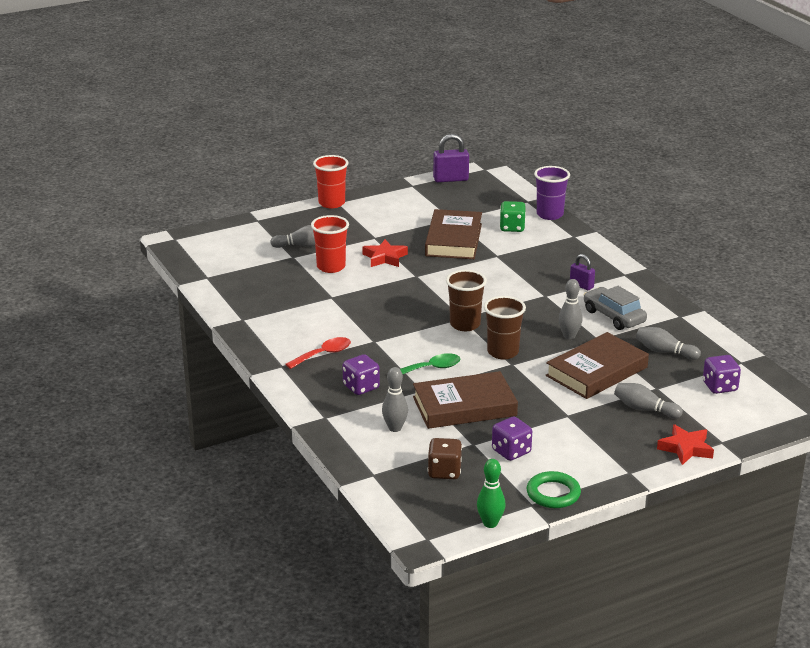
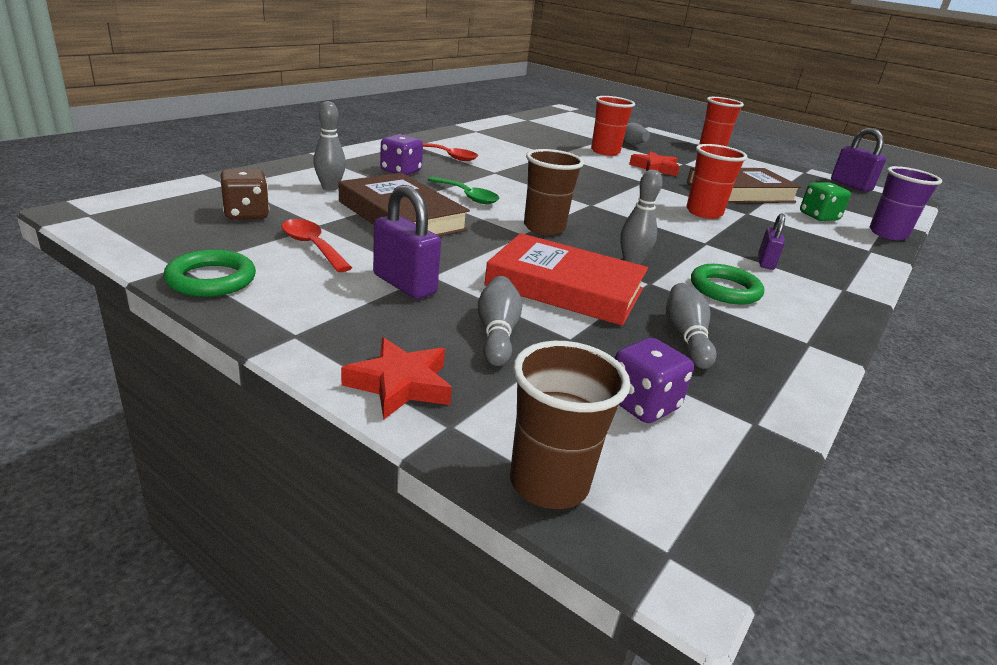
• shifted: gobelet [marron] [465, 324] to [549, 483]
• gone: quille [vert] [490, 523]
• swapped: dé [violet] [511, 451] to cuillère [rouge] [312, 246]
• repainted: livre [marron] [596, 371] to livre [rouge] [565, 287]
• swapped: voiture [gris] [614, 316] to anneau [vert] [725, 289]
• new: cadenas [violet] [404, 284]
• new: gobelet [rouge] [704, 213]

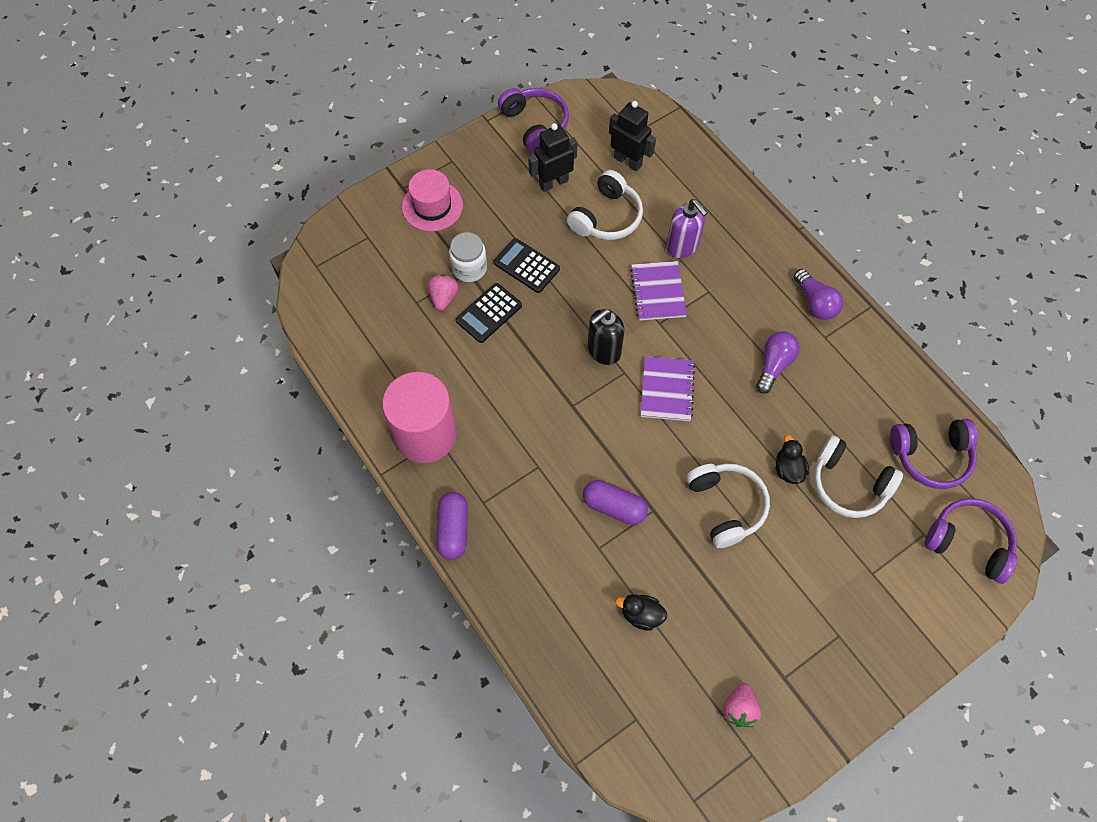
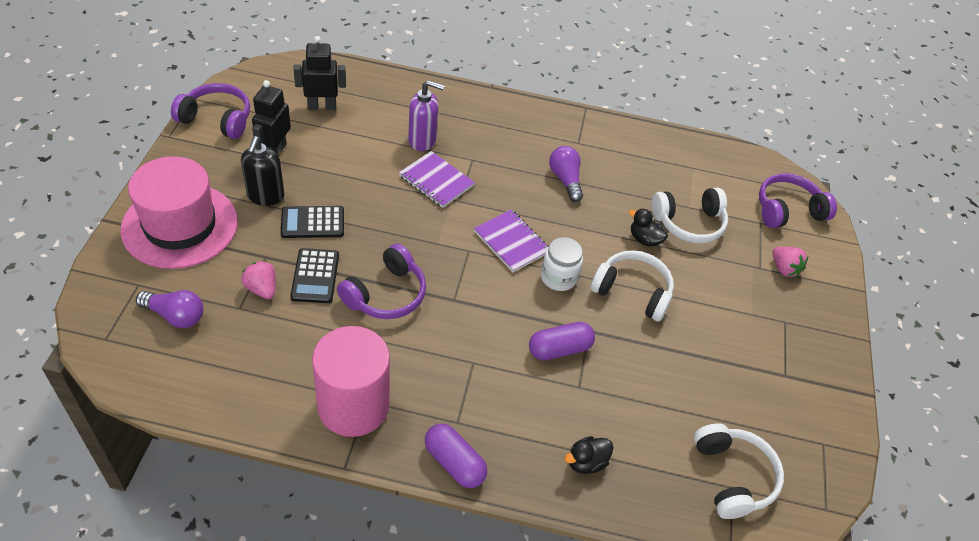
• scaled: chapeau [rose] [432, 206] = [180, 225] x1.66
• shifted: bocal [blanc] [469, 268] to [558, 277]
• shifted: casque audio [blanc] [606, 217] to [732, 476]
• shifted: distributeur de savon [noir] [603, 351] to [265, 196]
• shifted: canard [noir] [641, 615] to [586, 462]
• shifted: fraise [rose] [739, 709] to [784, 269]
• shifted: ampoule [violet] [815, 302] to [175, 316]
• shifted: casque audio [violet] [931, 456] to [386, 294]

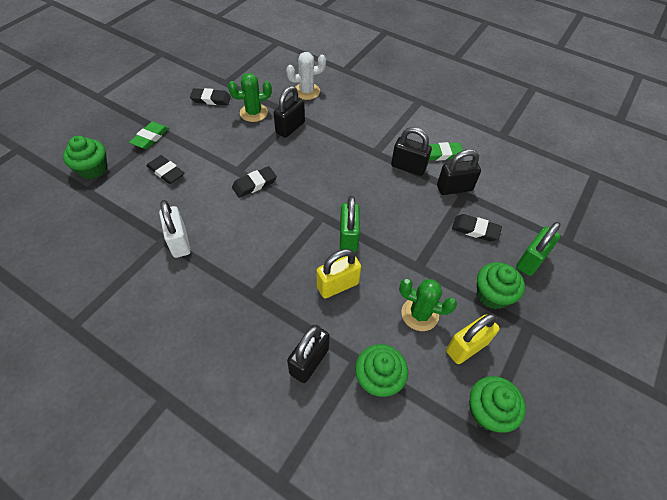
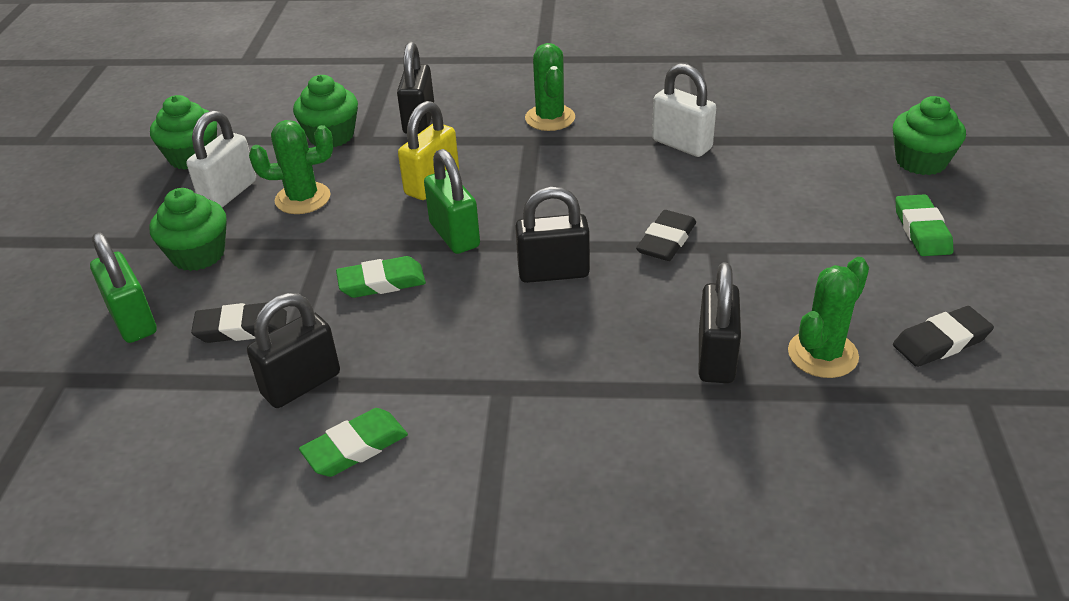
• gone: gomme [noir] [166, 172]
• gone: cactus [blanc] [306, 91]
• shifted: cadenas [noir] [408, 167] to [553, 272]
• repainted: cadenas [jaune] [466, 347] to cadenas [blanc] [229, 193]
• rotated: cadenas [vert] [530, 261] = [133, 320] 45 degrees counterclockwise
• new: gomme [vert] [382, 282]
• new: cactus [vert] [550, 118]

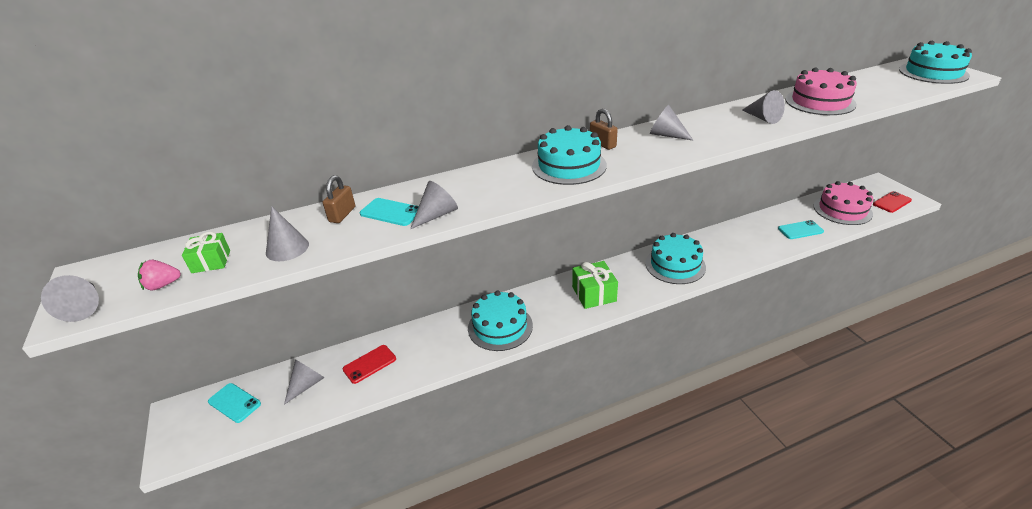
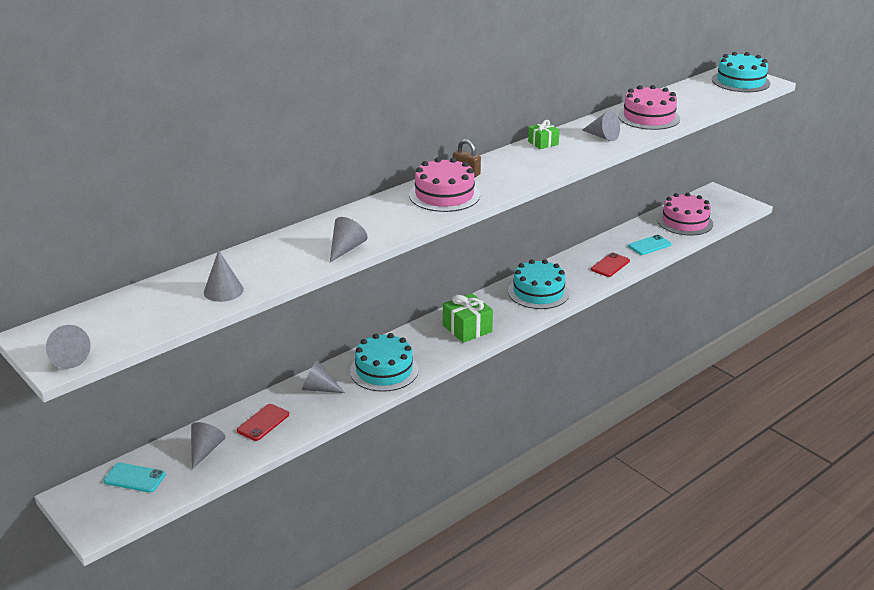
• gone: fraise [rose] [163, 285]
• shifted: cadeau [vert] [211, 261] to [543, 143]
• gone: cadenas [marron] [342, 214]
• gone: téléphone [turquoise] [391, 212]
• repainted: gâteau [turquoise] [569, 166] to gâteau [rose] [444, 195]
• shifted: cône [gris] [666, 135] to [318, 388]
• shifted: téléphone [rouge] [891, 202] to [610, 265]

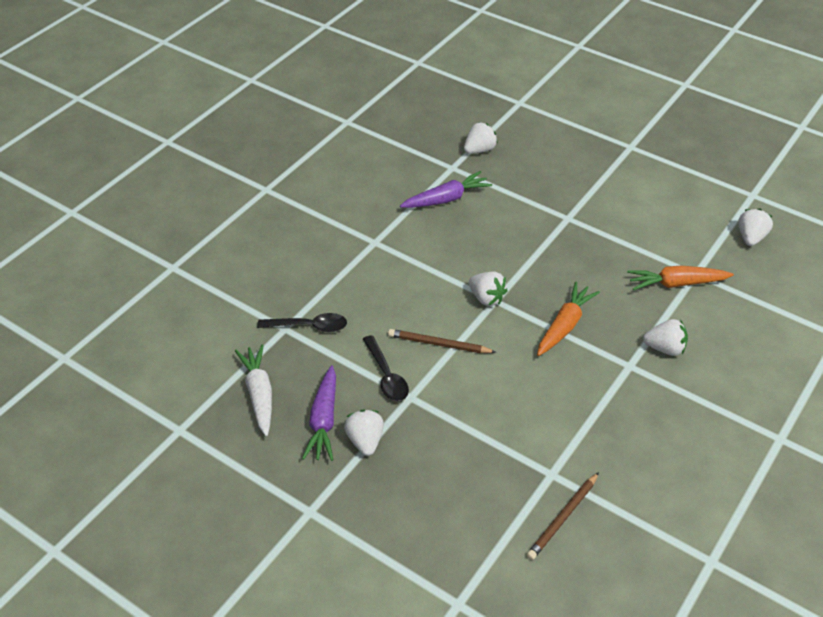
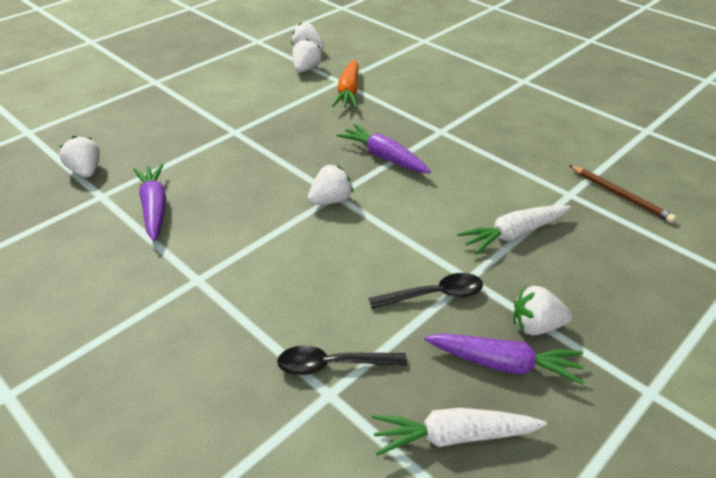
• rotated: cuillère [noir] [309, 326] = [333, 365] 105 degrees counterclockwise
• gone: crayon [marron] [439, 344]
• repainted: carotte [orange] [564, 326] to carotte [violet] [384, 157]
• shifted: fraise [blanc] [665, 348] to [306, 69]
• new: carotte [blanc] [514, 234]

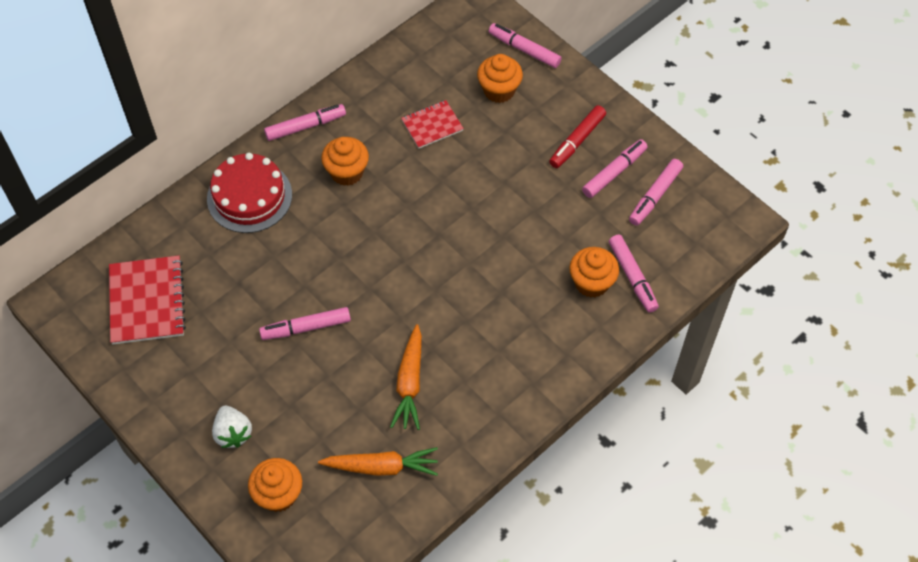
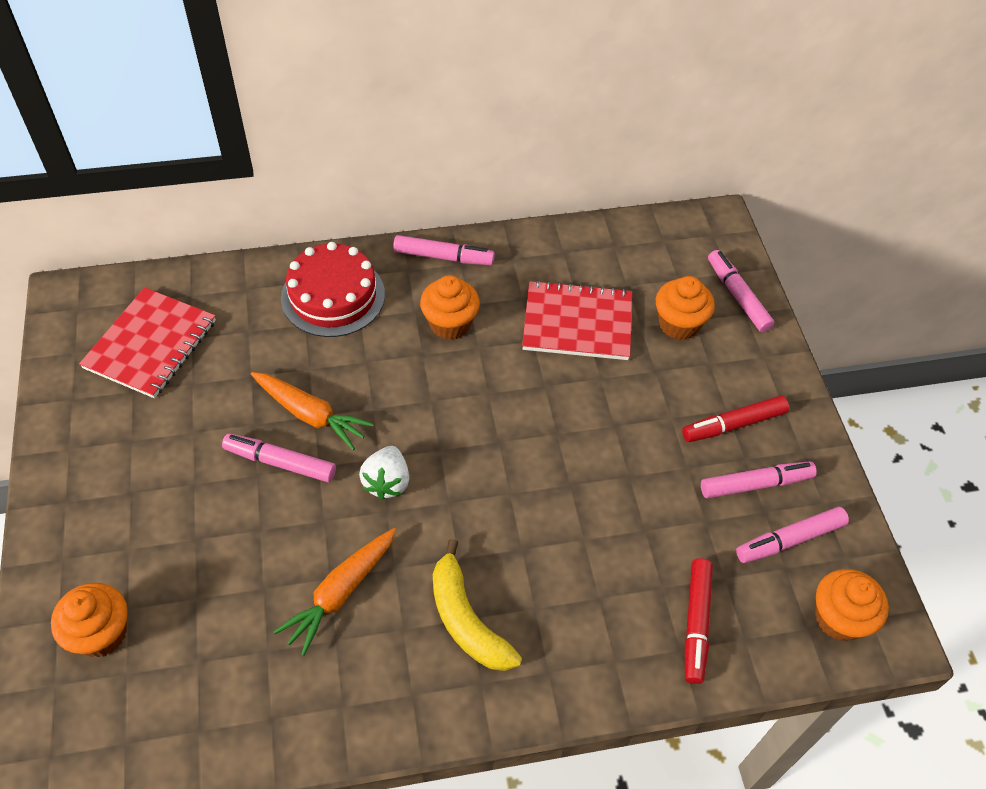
• shifted: fraise [blanc] [233, 433] to [387, 482]
• shifted: carotte [orange] [381, 467] to [310, 414]
• scaled: carnet [rouge] [432, 125] = [577, 323] x1.65
• shifted: muffin [orange] [591, 283] to [839, 618]
• repainted: feutre [rose] [632, 277] to feutre [rouge] [696, 623]
• new: banane [jaune] [466, 619]

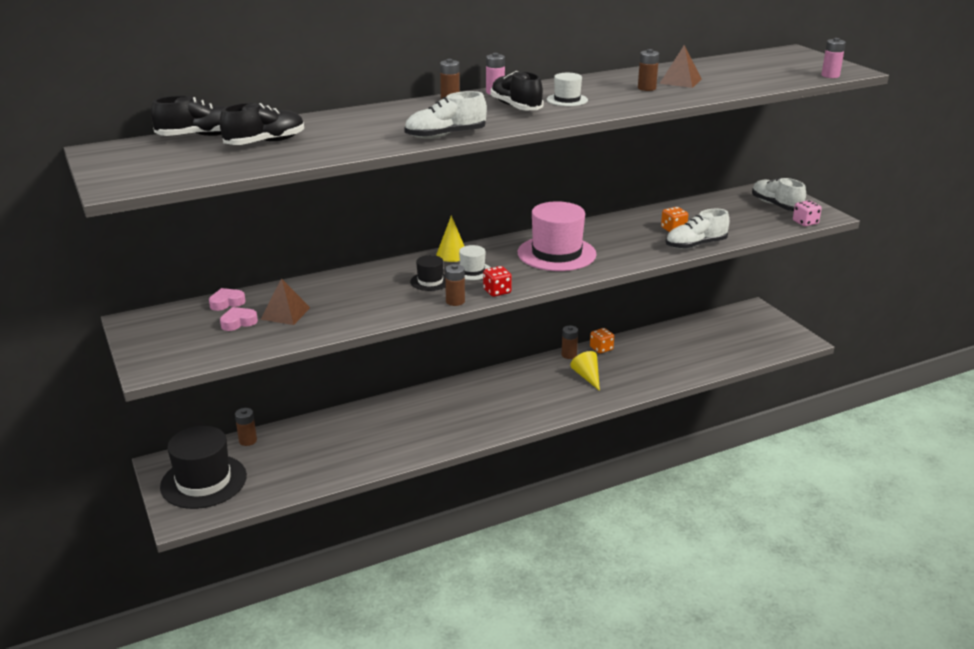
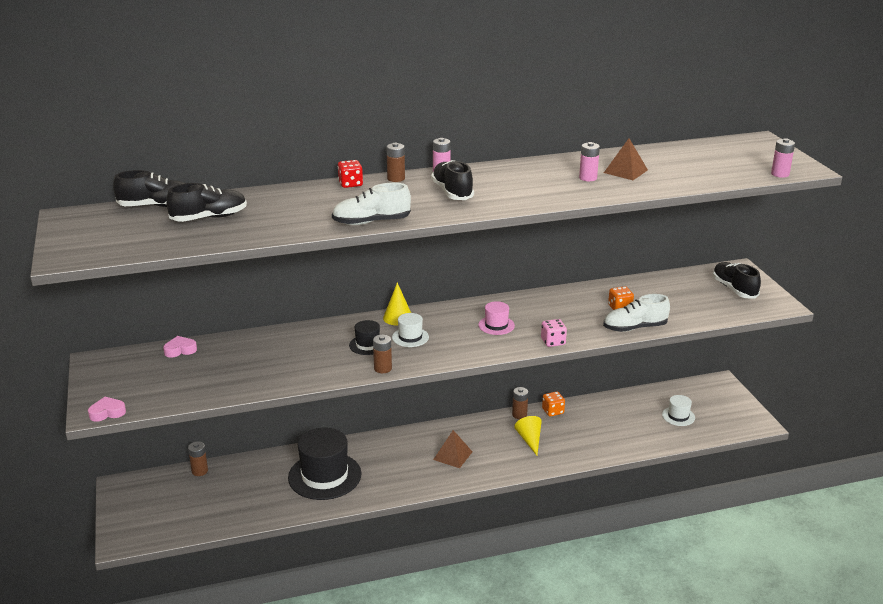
• shifted: chapeau [noir] [203, 481] to [324, 476]
• shifted: cœur [rose] [238, 322] to [107, 412]
• shifted: pyramide [marron] [285, 313] to [453, 455]
• shifted: dé [rouge] [497, 291] to [350, 184]
• scaled: chapeau [rose] [556, 253] = [496, 325] x0.48
• shifted: chapeau [blanc] [567, 100] to [678, 416]
• repainted: pile [marron] [646, 88] to pile [rose] [588, 178]
• repainted: chaussure [blanc] [776, 205] to chaussure [noir] [734, 289]
• shifted: dé [rose] [805, 222] to [553, 342]

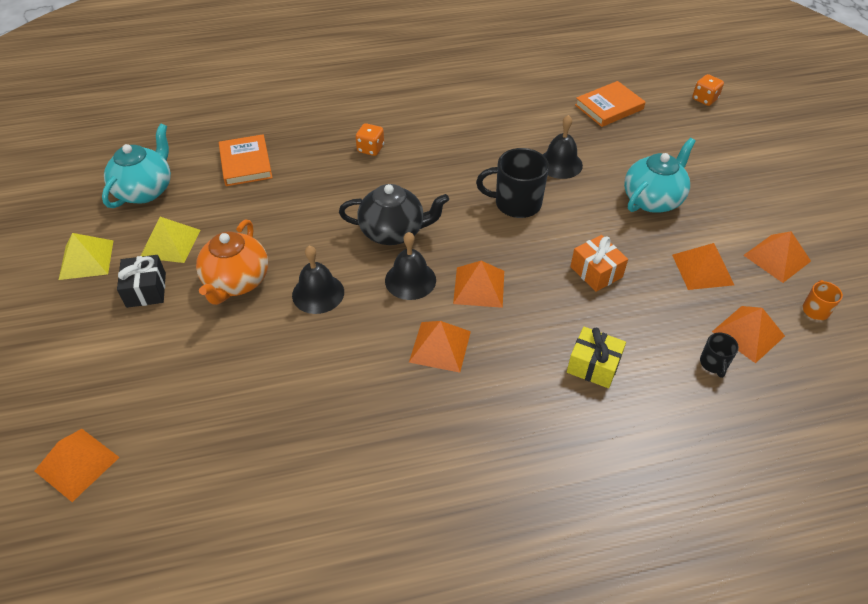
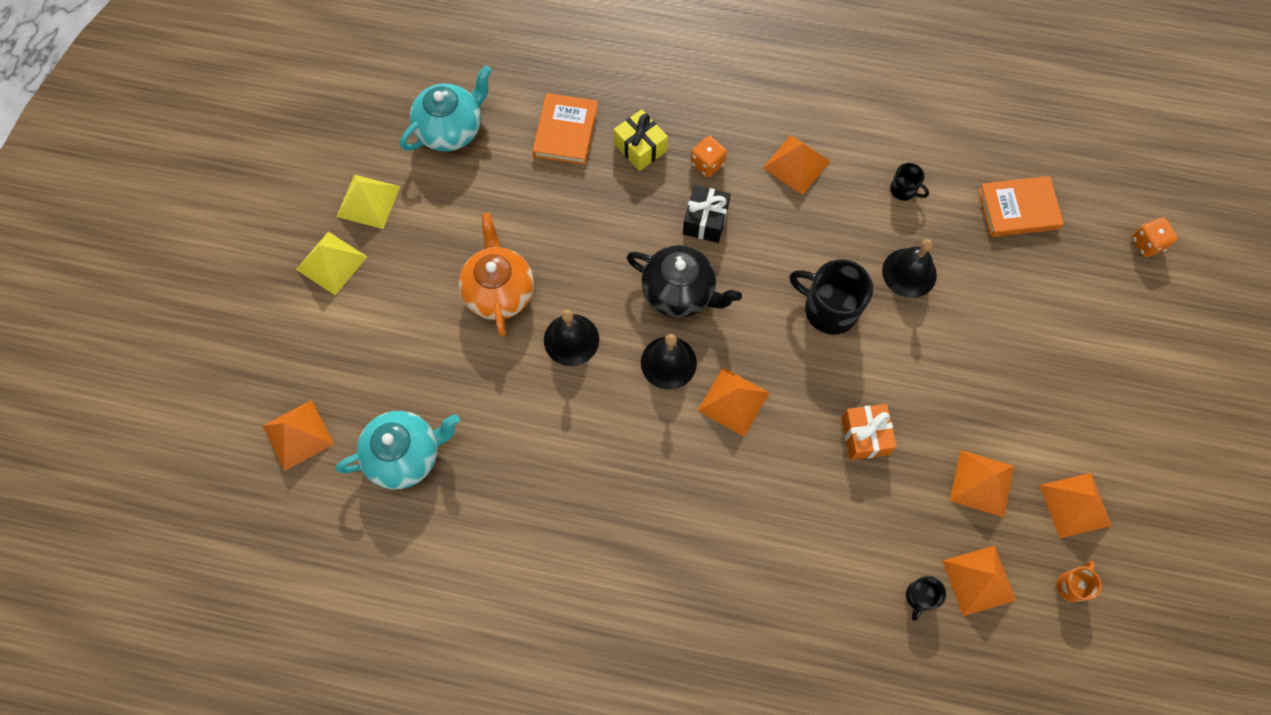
• shifted: cadeau [noir] [146, 290] to [705, 220]
• shifted: pyramide [jaune] [170, 243] to [331, 263]
• rotated: théière [orange] [236, 282] = [499, 291] 135 degrees clockwise
• shifted: pyramide [orange] [440, 346] to [796, 164]
• shifted: cadeau [jaune] [593, 366] to [640, 147]
• shifted: théière [turquoise] [653, 199] to [406, 455]
• new: tasse [noir] [903, 190]

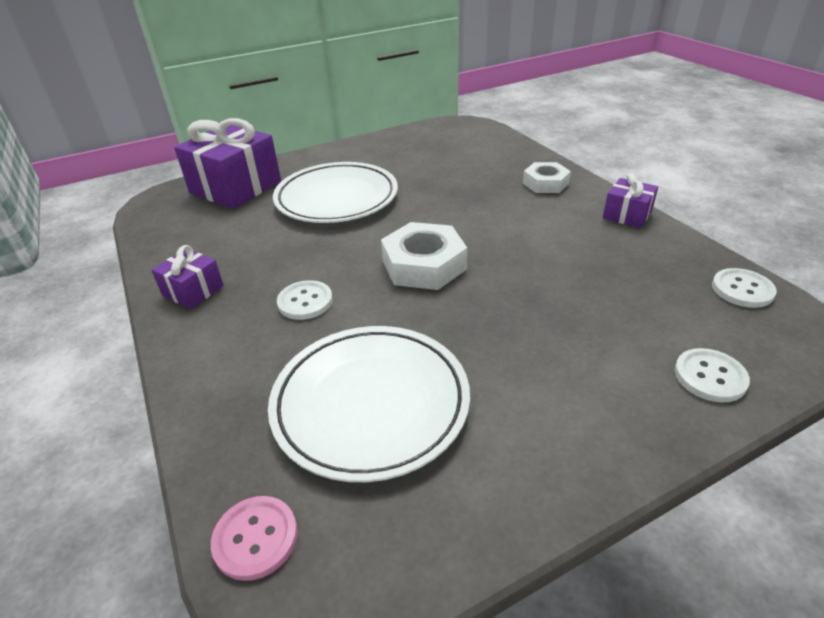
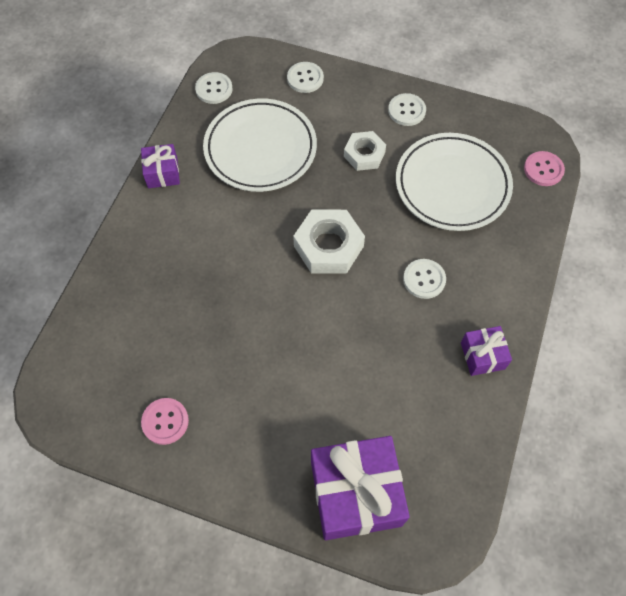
• shifted: assiette [blanc] [336, 198] to [260, 149]
• shifted: écrou [blanc] [545, 183] to [364, 154]
• new: bouton [rose] [165, 421]
• new: bouton [blanc] [406, 111]

